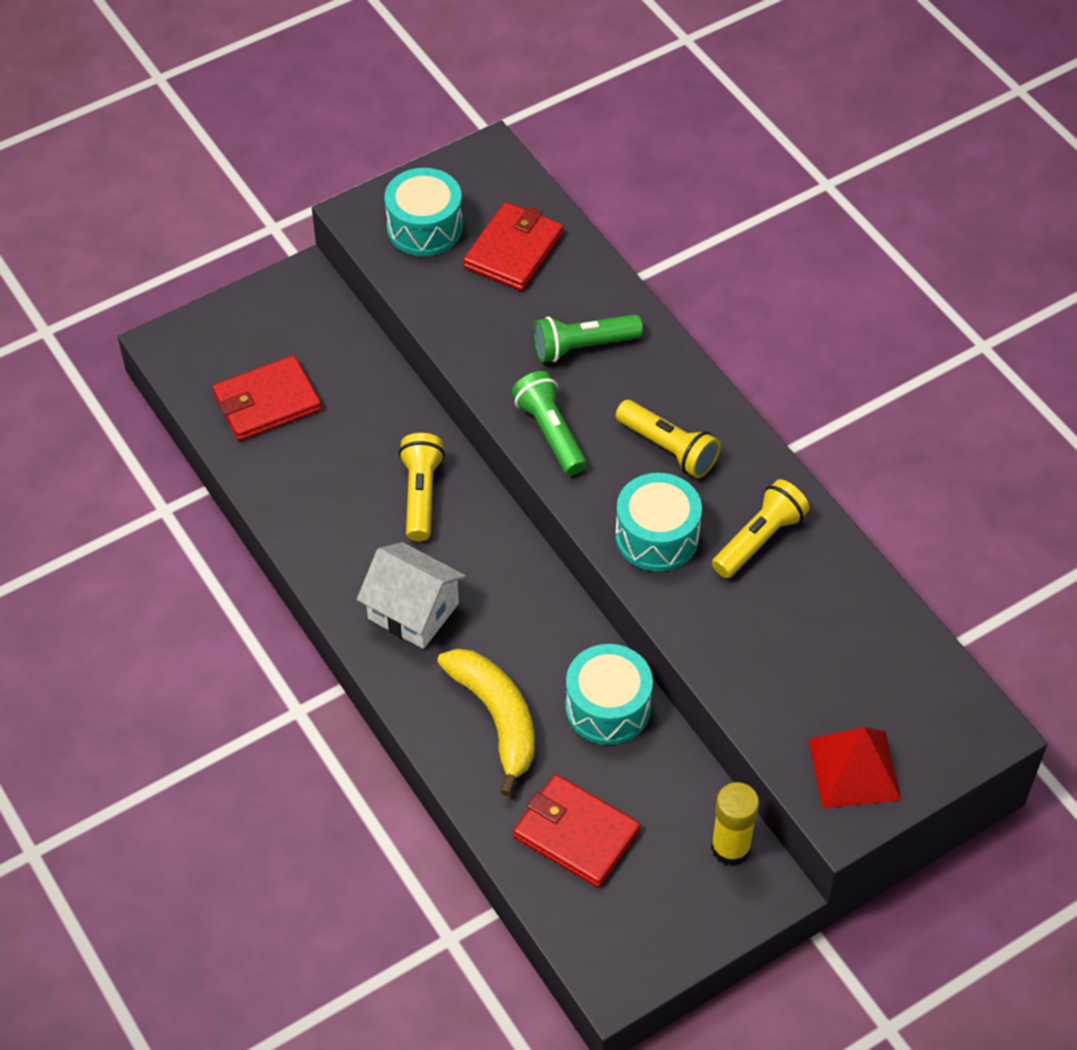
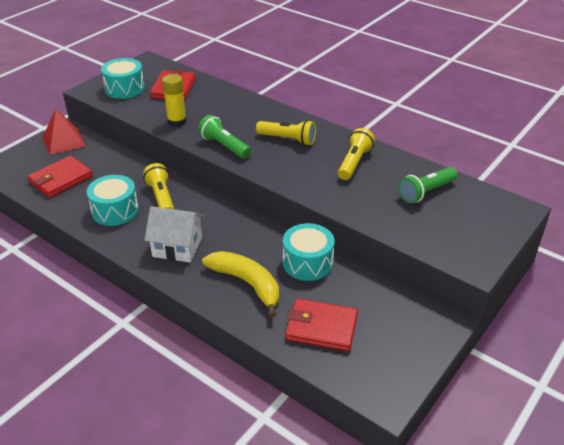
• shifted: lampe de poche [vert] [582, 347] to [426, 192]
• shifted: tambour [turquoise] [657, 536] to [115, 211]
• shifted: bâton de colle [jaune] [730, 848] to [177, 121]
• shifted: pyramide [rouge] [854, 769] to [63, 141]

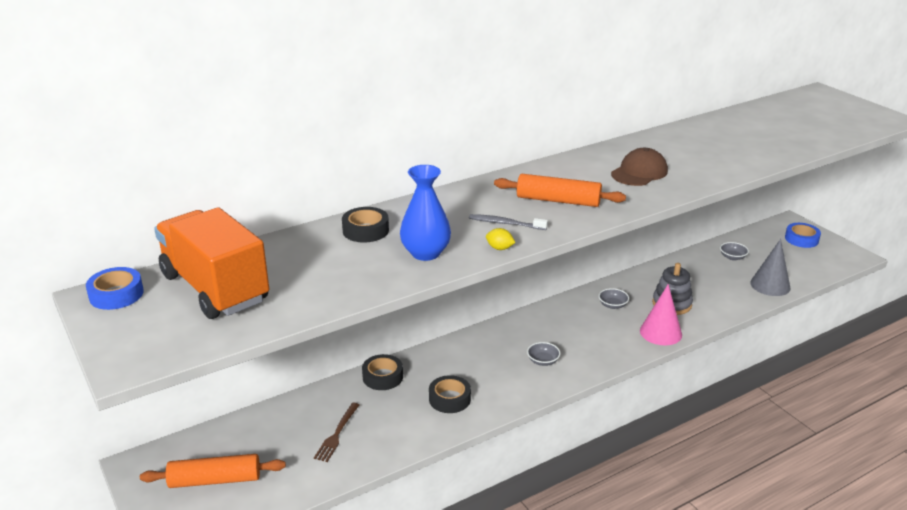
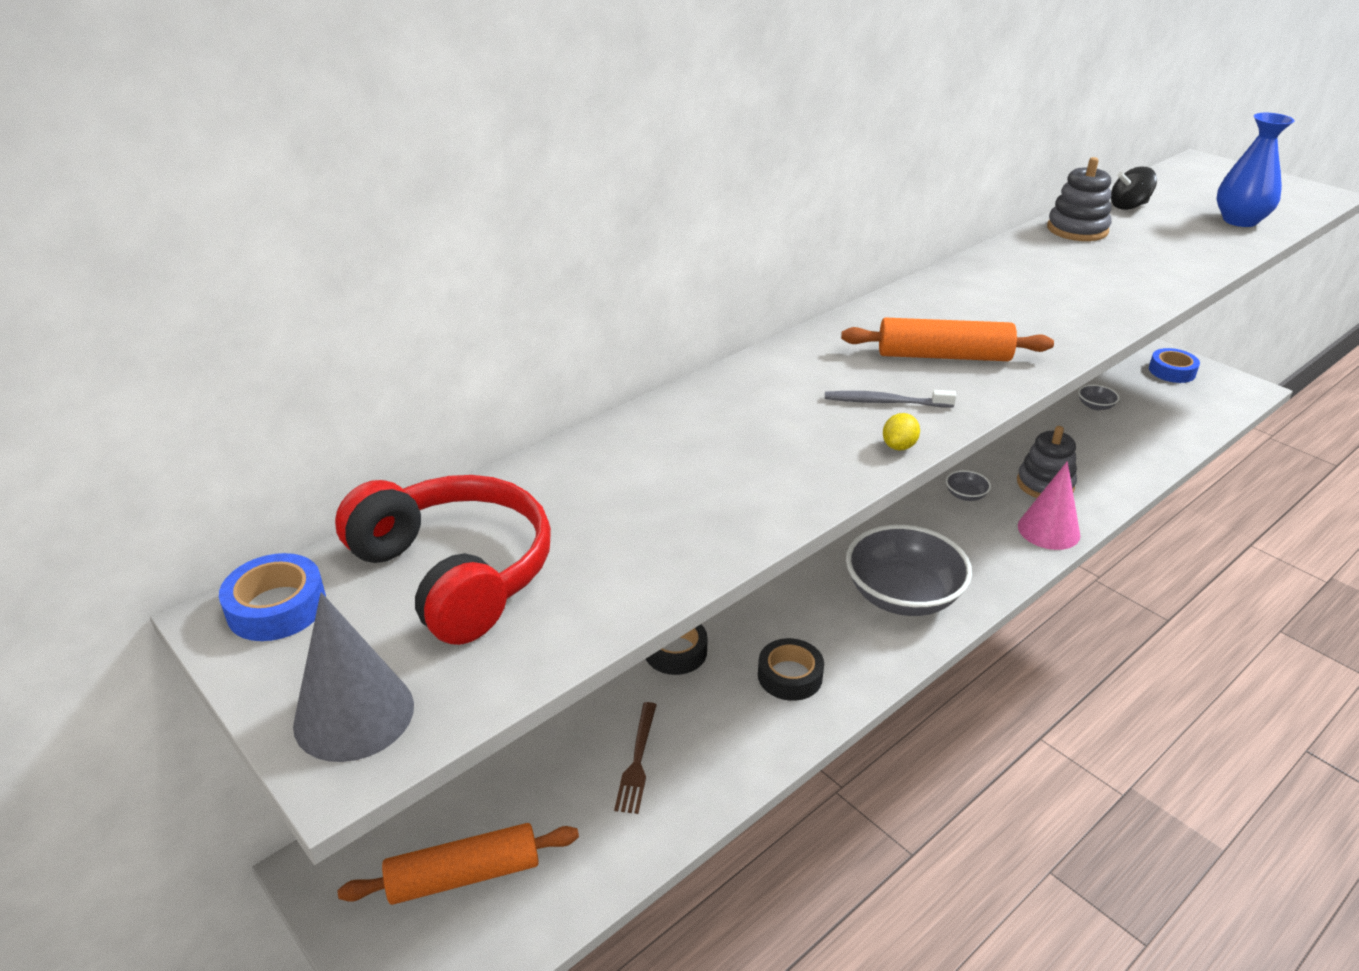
• swapped: camion [orange] [215, 288] to casque audio [rouge] [455, 573]
• gone: ruban adhésif [noir] [365, 230]
• shifted: vase [bleu] [425, 253] to [1240, 220]
• rotated: citron [jaune] [499, 248] = [899, 446] 75 degrees counterclockwise
• scaled: bol [gris] [543, 361] = [903, 595] x2.45
• gone: casquette [marron] [639, 172]
• shifted: cône [gris] [770, 285] to [354, 714]
• new: jouet à empiler [gris] [1077, 230]
• new: toupie [noir] [1129, 206]

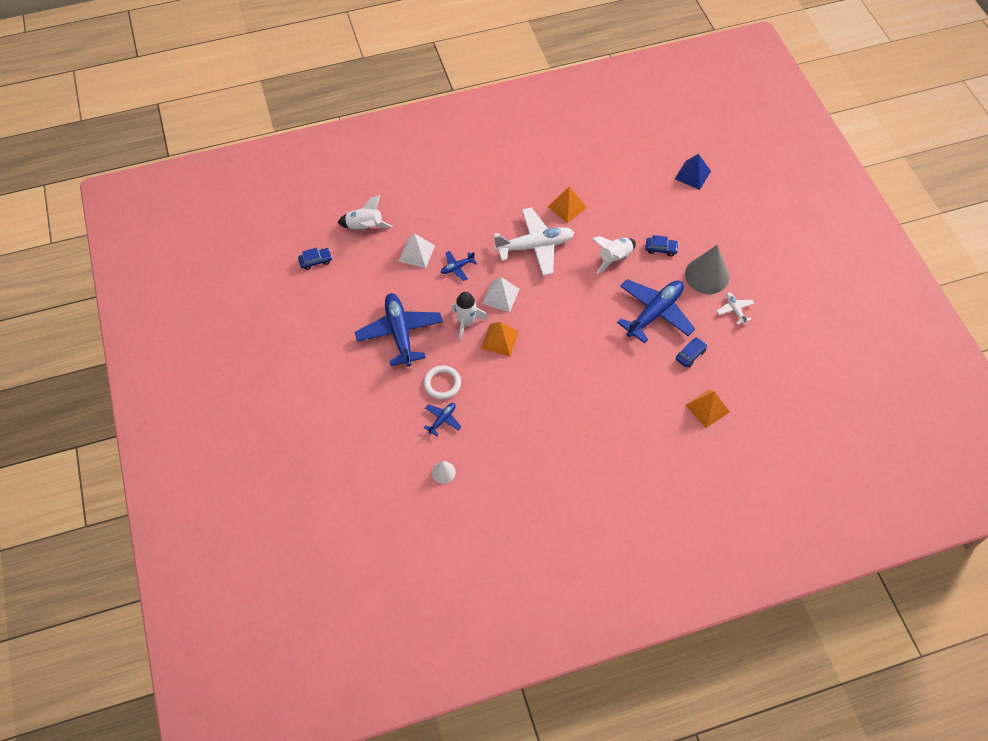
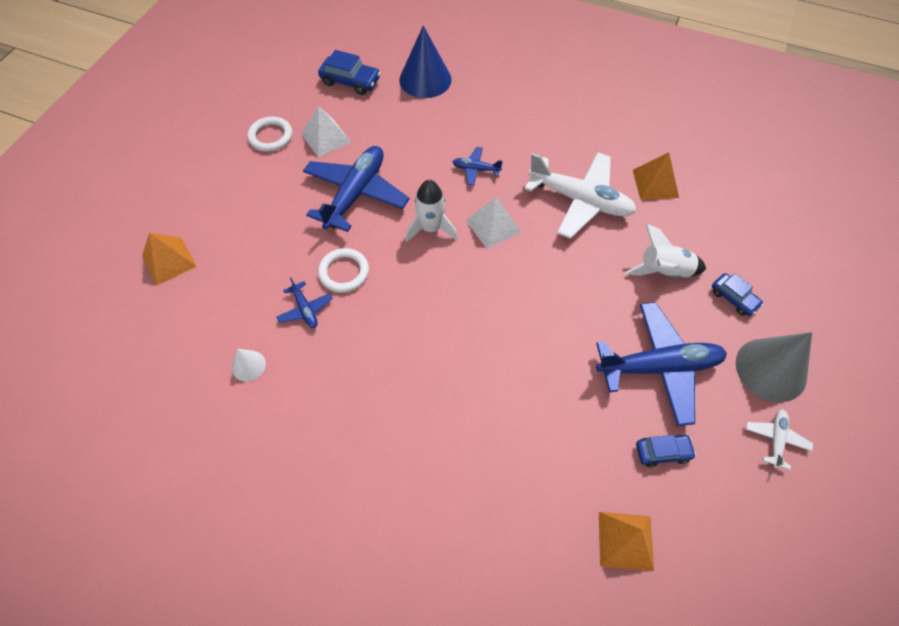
• scaled: voiture [bleu] [316, 261] = [350, 81] x1.52
• swapped: fusée [blanc] [365, 227] to cône [bleu] [425, 79]
• shifted: pyramide [blanc] [416, 253] to [326, 138]
• rotated: avion [bleu] [442, 420] = [305, 309] 75 degrees clockwise
• shifted: pyramide [orange] [499, 340] to [169, 261]
• gone: pyramide [bleu] [692, 175]
• new: anneau [blanc] [270, 136]

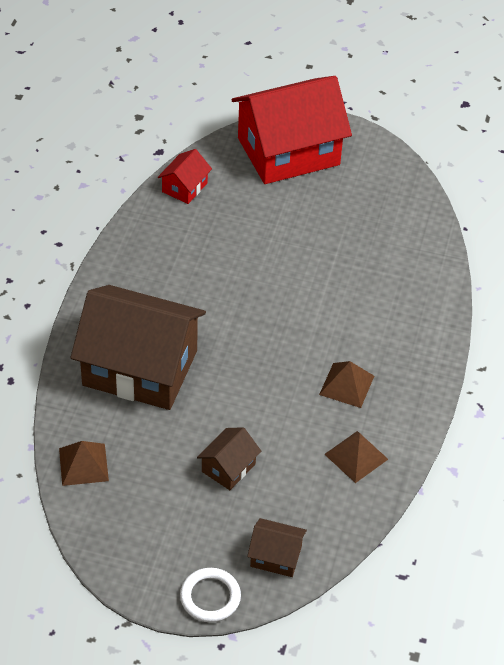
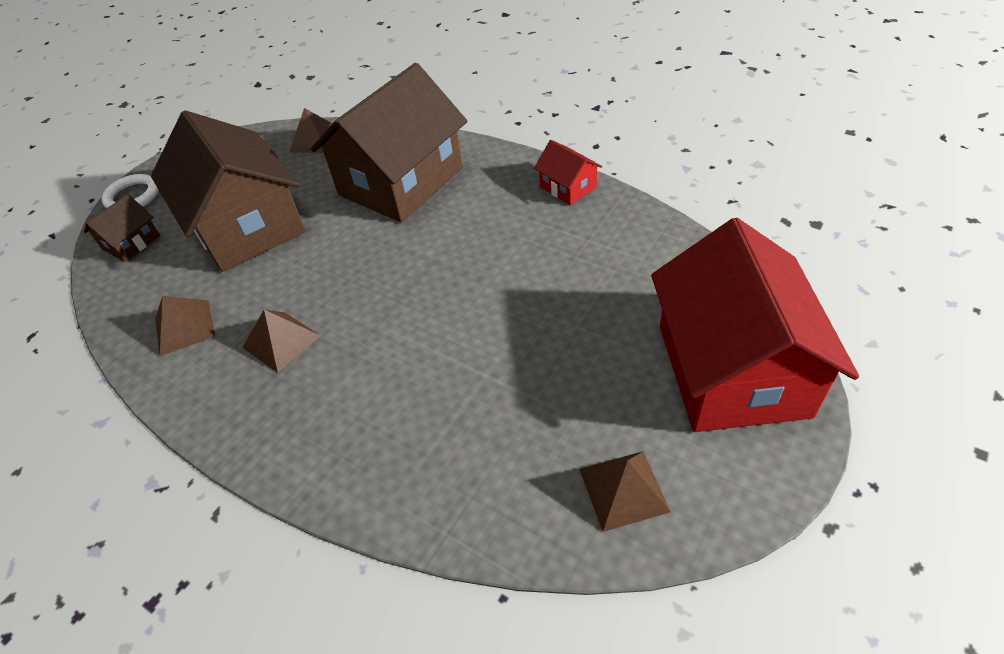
• shifted: maison [rouge] [184, 187] to [567, 187]
• scaled: maison [marron] [228, 467] = [246, 225] x2.34
• new: pyramide [marron] [623, 490]

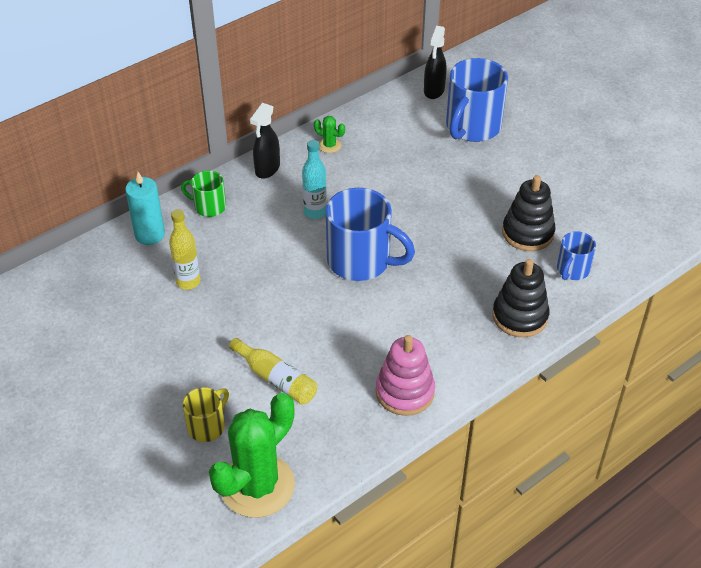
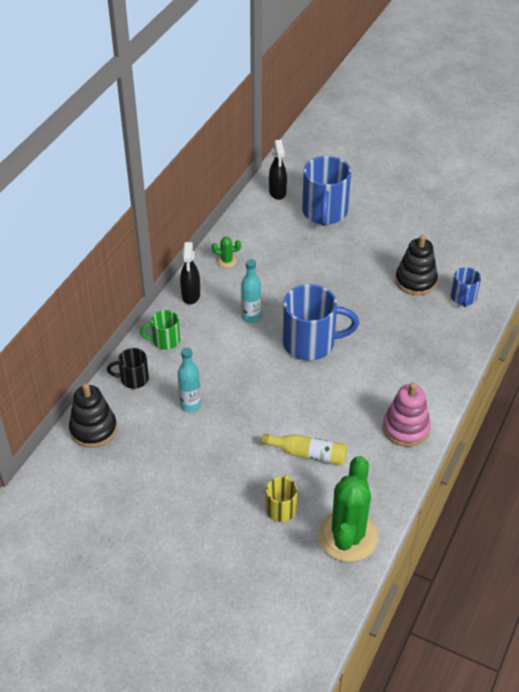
• swapped: bougie [turquoise] [150, 234] to tasse [noir] [133, 379]
• repainted: bouteille [jaune] [188, 282] to bouteille [turquoise] [190, 405]
• shifted: jouet à empiler [noir] [520, 316] to [93, 429]

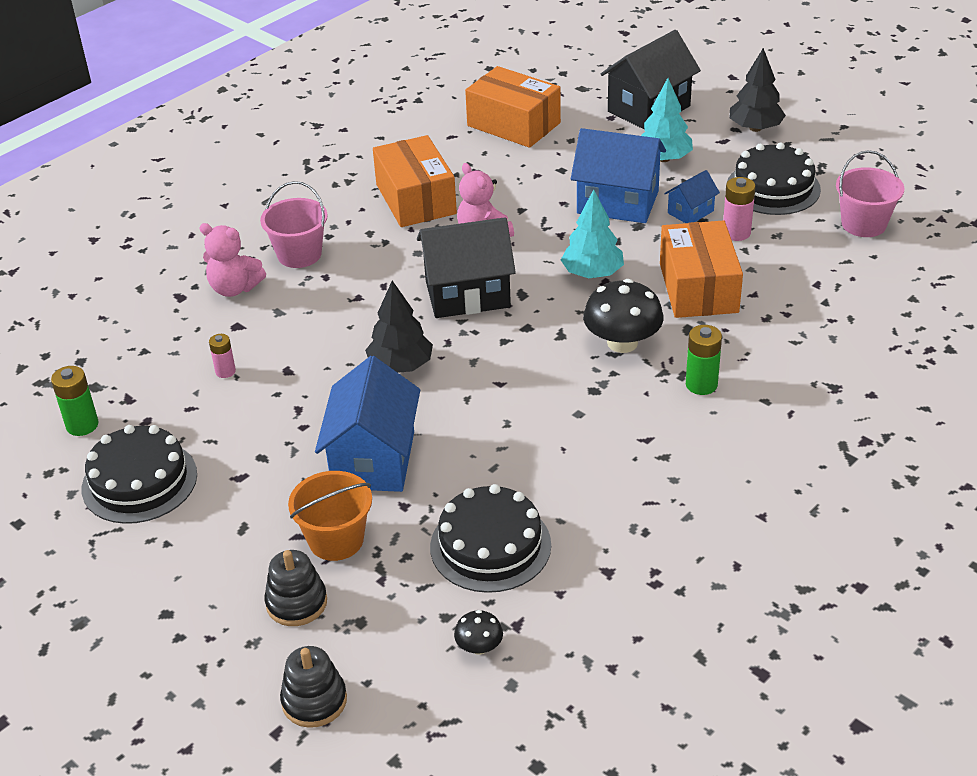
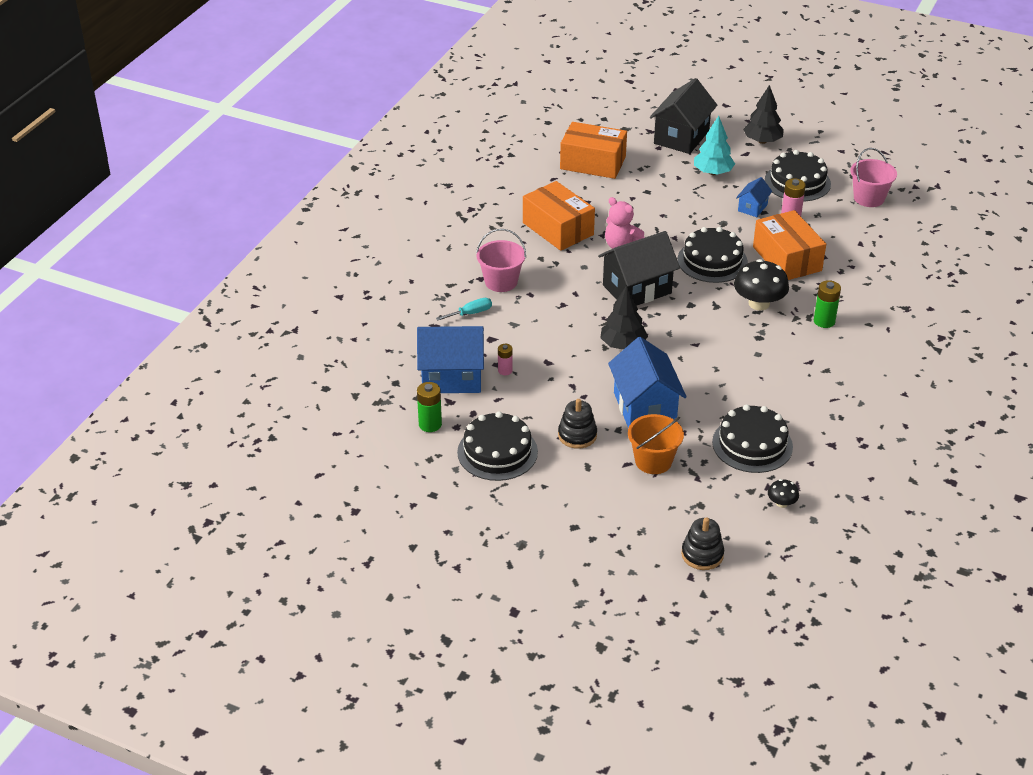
• swapped: ours en peluche [rose] [234, 288] to tournevis [turquoise] [471, 313]
• shifted: jouet à empiler [noir] [296, 603] to [577, 435]
• swapped: arbre [turquoise] [592, 273] to gâteau [noir] [712, 261]
• shifted: maison [bleu] [617, 202] to [452, 377]

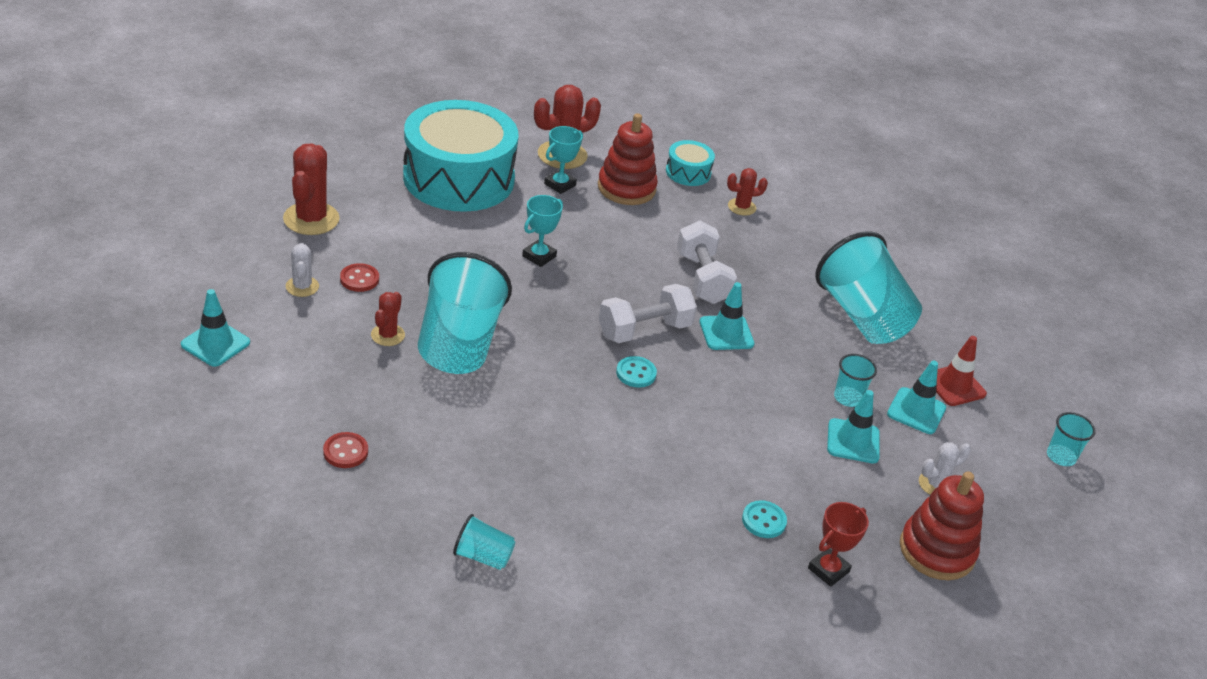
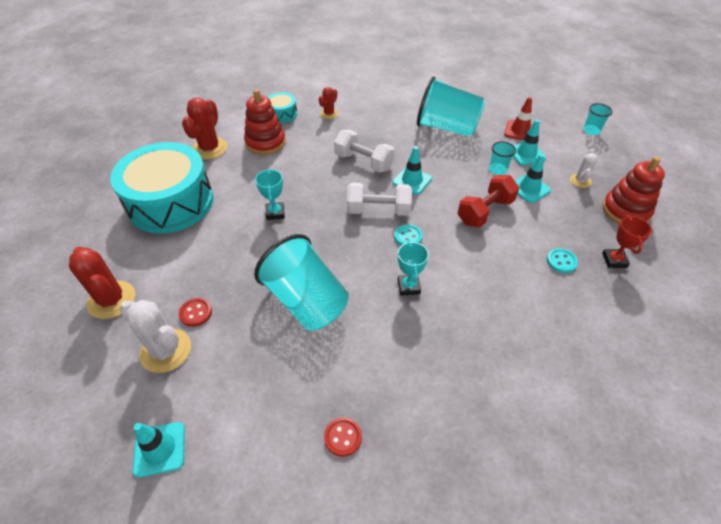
• scaled: cactus [blanc] [302, 286] = [166, 351] x1.78
• gone: cactus [rouge] [387, 335]
• gone: gobelet [turquoise] [483, 556]
• shifted: trophée [turquoise] [560, 184] to [408, 286]
• rotated: haltère [blanc] [644, 330] = [378, 210] 75 degrees clockwise
• new: haltère [rouge] [485, 212]

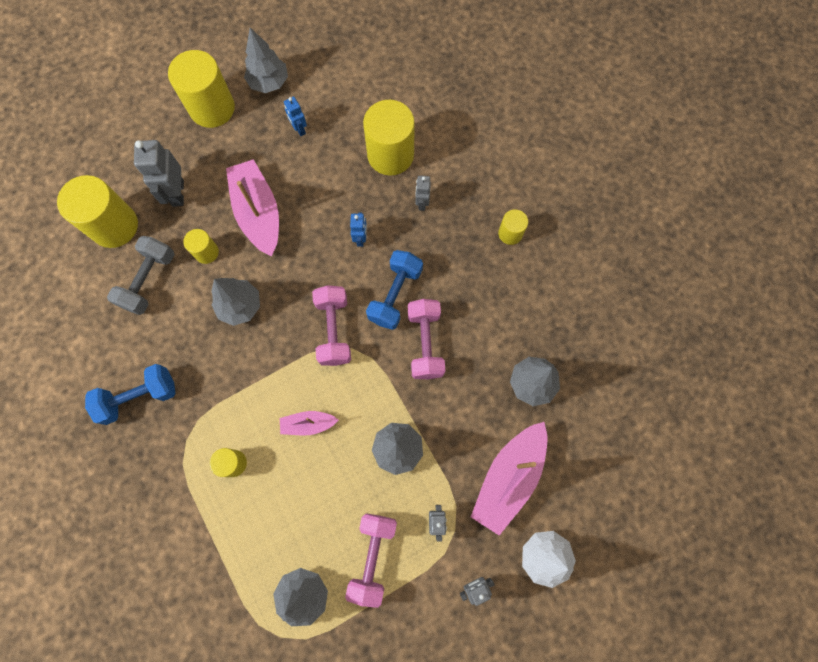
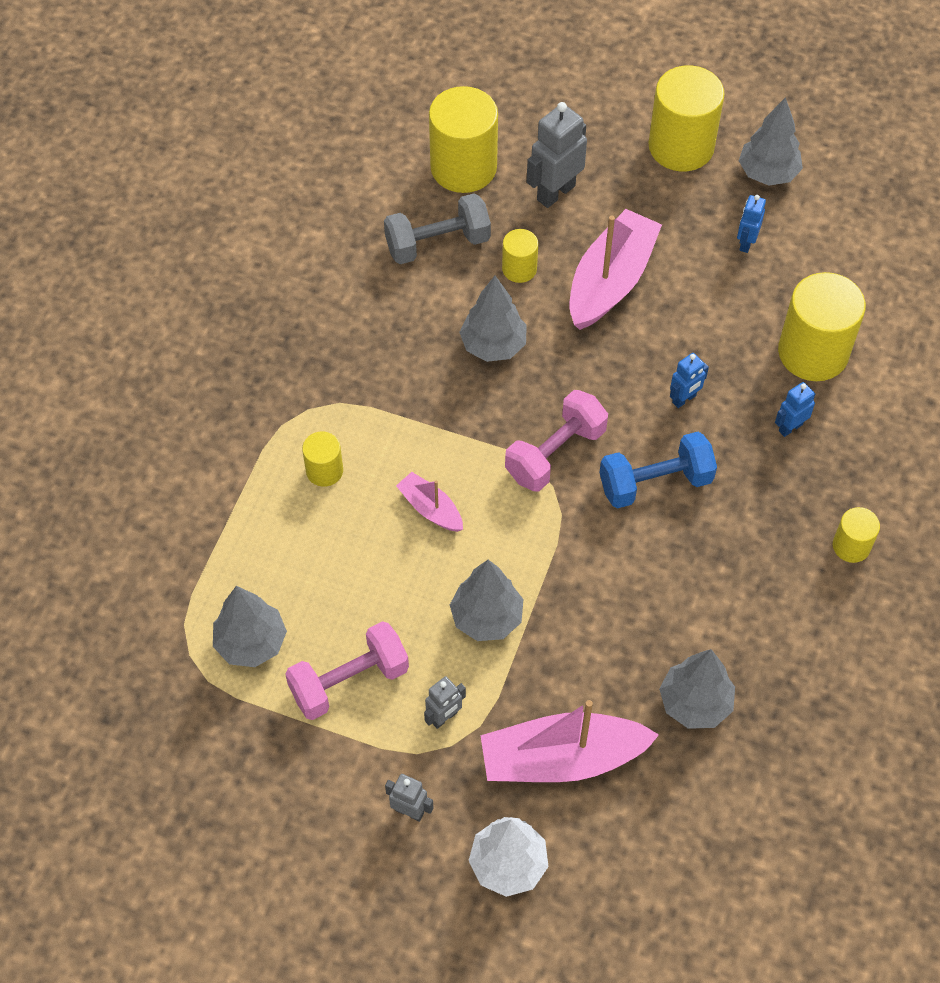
• gone: haltère [bleu] [139, 397]
• gone: haltère [rose] [425, 343]
• repainted: robot [gris] [422, 203] to robot [bleu] [790, 427]

